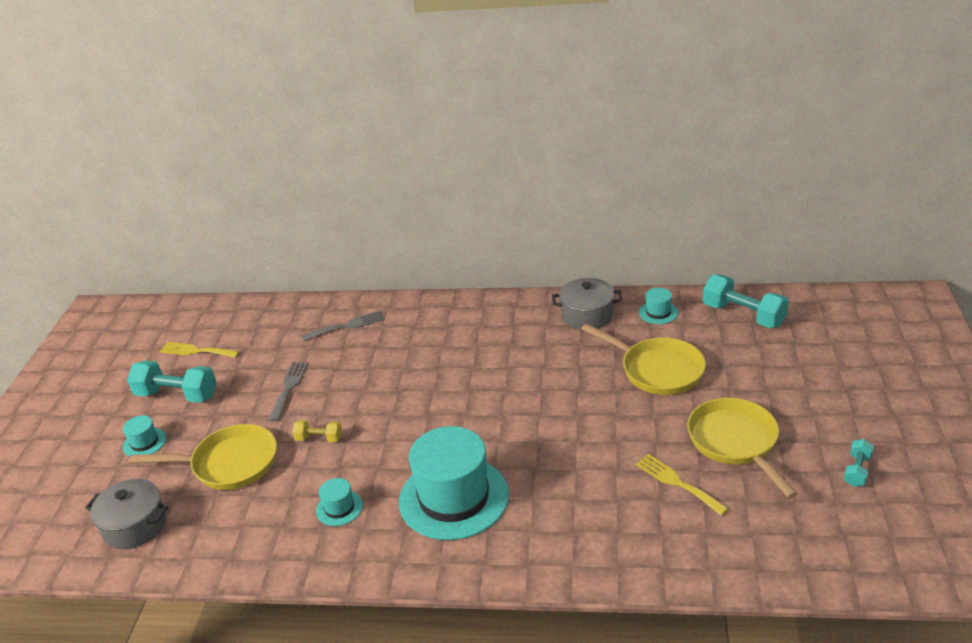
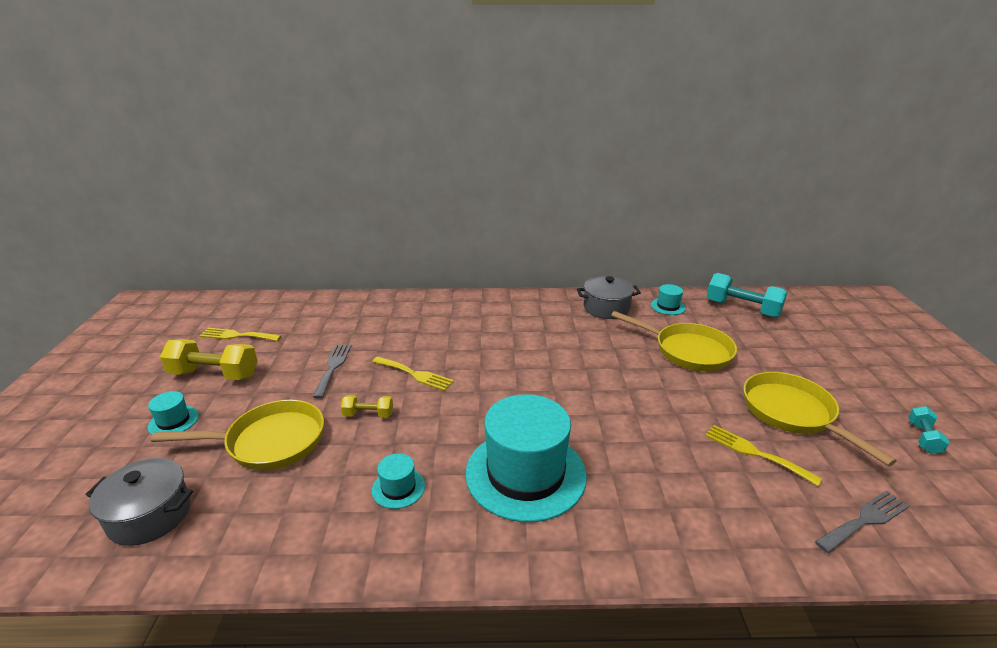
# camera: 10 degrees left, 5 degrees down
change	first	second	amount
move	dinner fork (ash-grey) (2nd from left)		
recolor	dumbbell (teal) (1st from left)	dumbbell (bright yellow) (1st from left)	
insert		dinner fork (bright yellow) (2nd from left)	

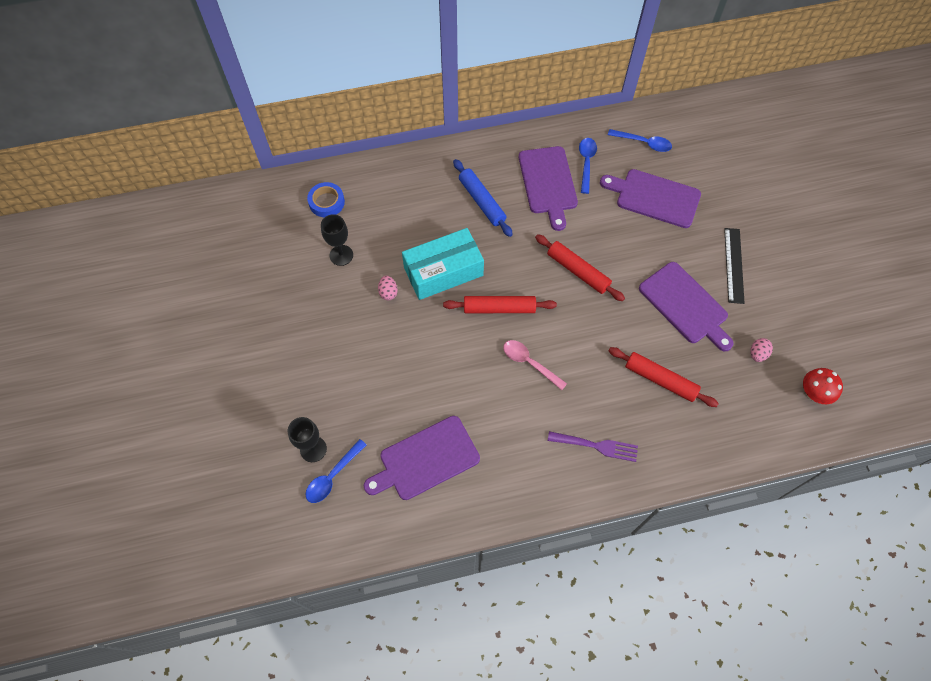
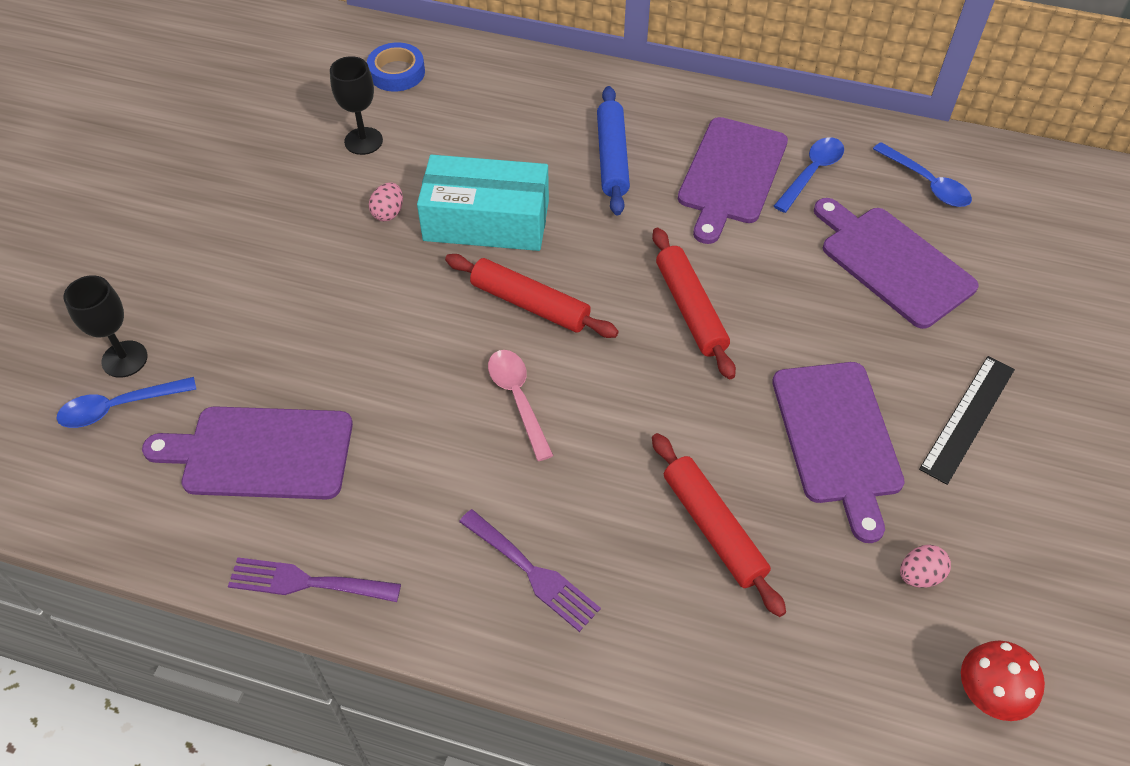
# camera: 30 degrees right, 10 degrees down
change	first	second	amount
insert		dinner fork (royal purple) (1st from left)	

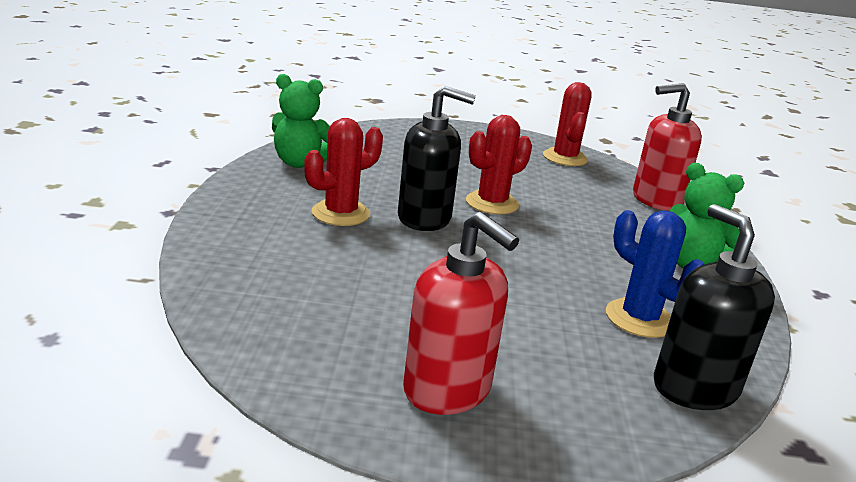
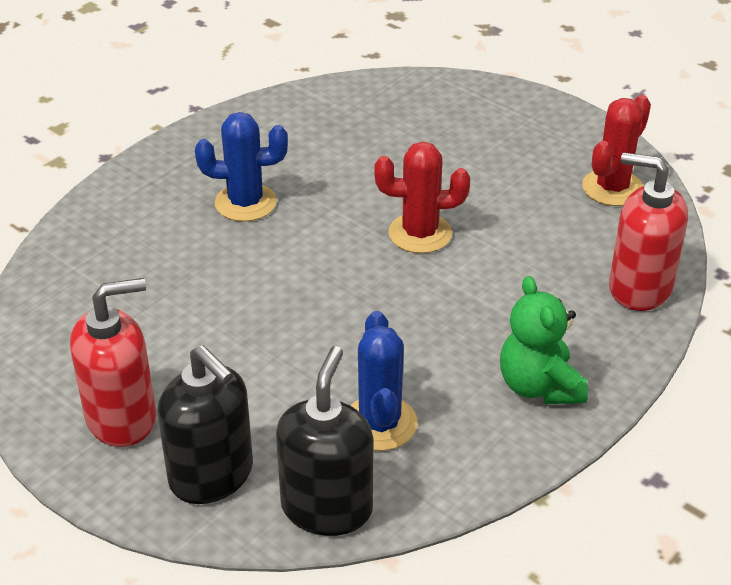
# camera: 40 degrees right, 15 degrees up
change	first	second	amount
delete	teddy bear (emerald) (1st from left)		
move	pump bottle (black) (1st from left)		
recolor	prickly plant (scarlet) (1st from left)	prickly plant (royal blue) (1st from left)	
rotate	pump bottle (scarlet) (1st from left)		105 degrees counterclockwise

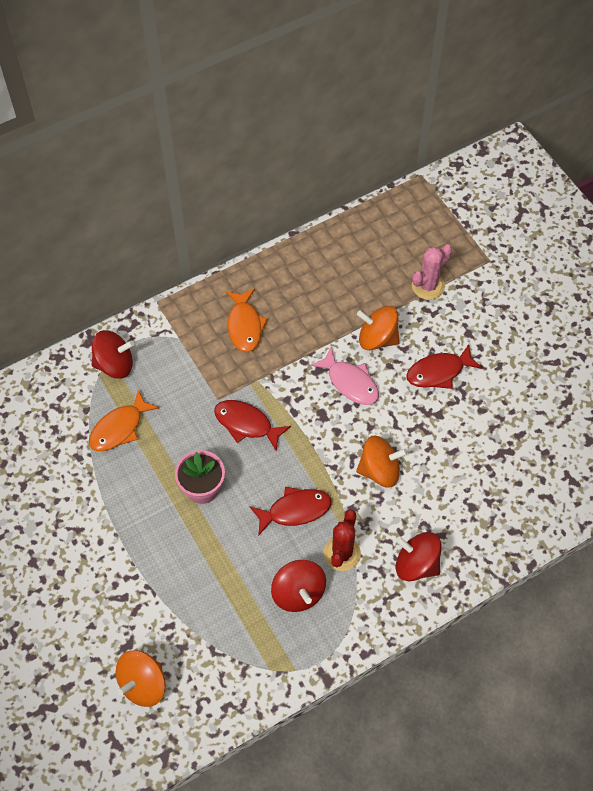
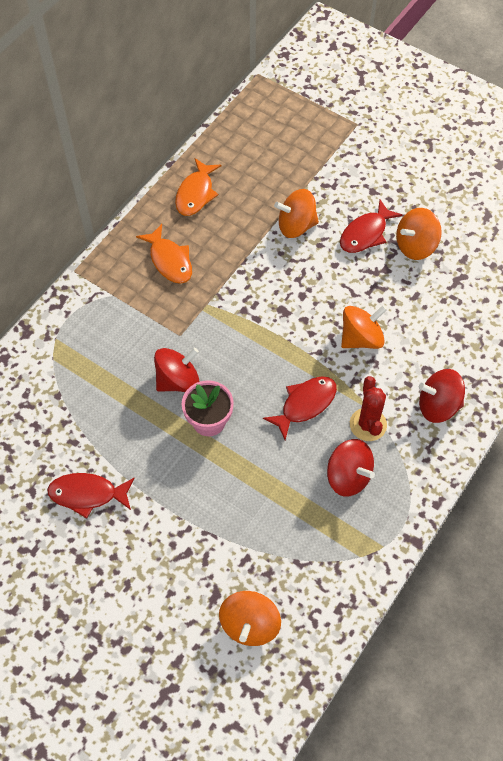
# camera: 25 degrees left, 0 degrees up
change	first	second	amount
delete	prickly plant (rose-pink)		
move	toy top (scarlet) (1st from left)		
delete	fish (rose-pink)		
move	fish (bright orange) (1st from left in the first image)	fish (bright orange) (2nd from left)	
move	fish (scarlet) (1st from left)		
insert		toy top (bright orange) (4th from left)	

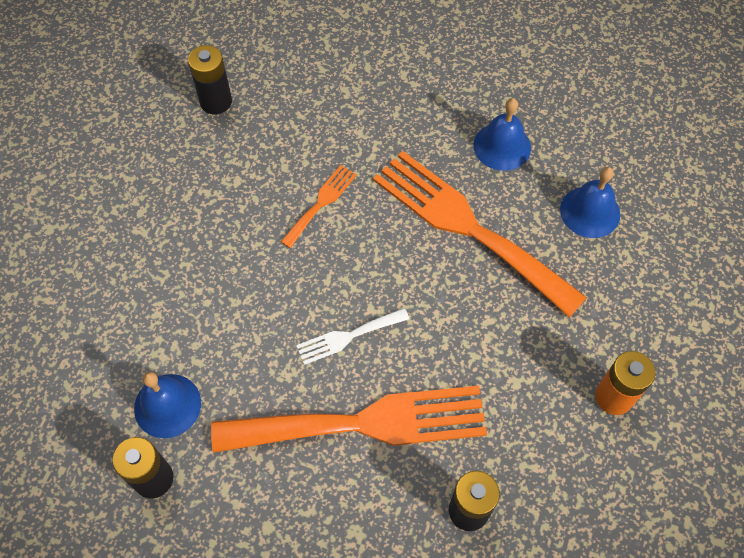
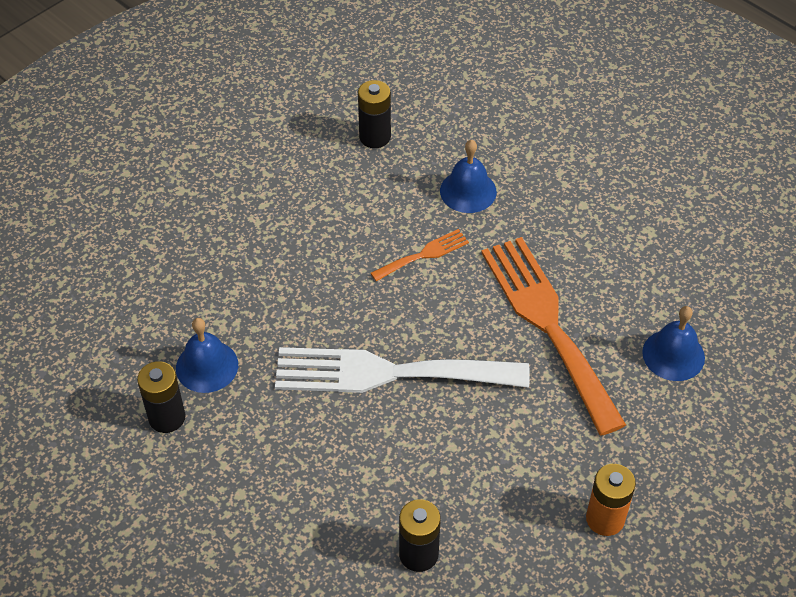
# camera: 25 degrees right, 10 degrees down
change	first	second	amount
move	bell (royal blue) (2nd from left)		
resize	dinner fork (snow-white)		x2.24
delete	dinner fork (bright orange) (2nd from left)		

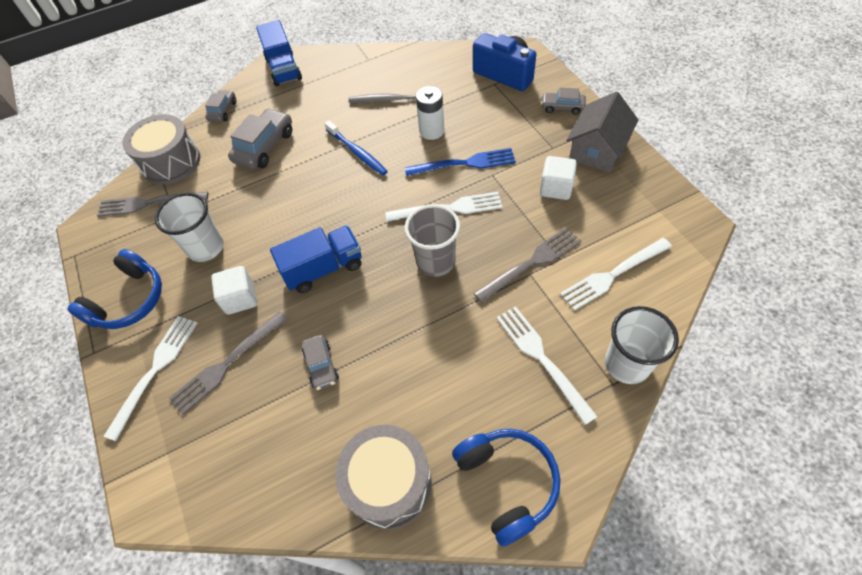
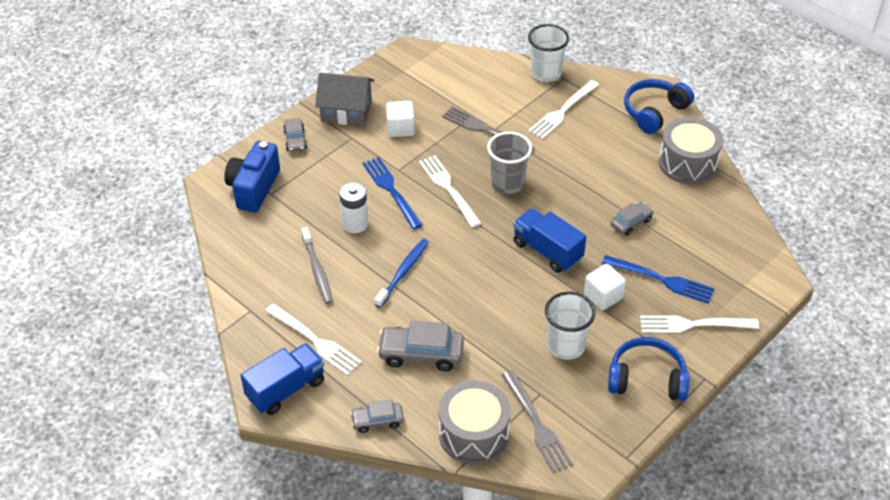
# camera: 115 degrees left, 10 degrees down
change	first	second	amount
move	dinner fork (snow-white) (4th from left in the first image)	dinner fork (snow-white) (1st from left)	
recolor	dinner fork (ash-grey) (2nd from left)	dinner fork (royal blue) (2nd from left)	

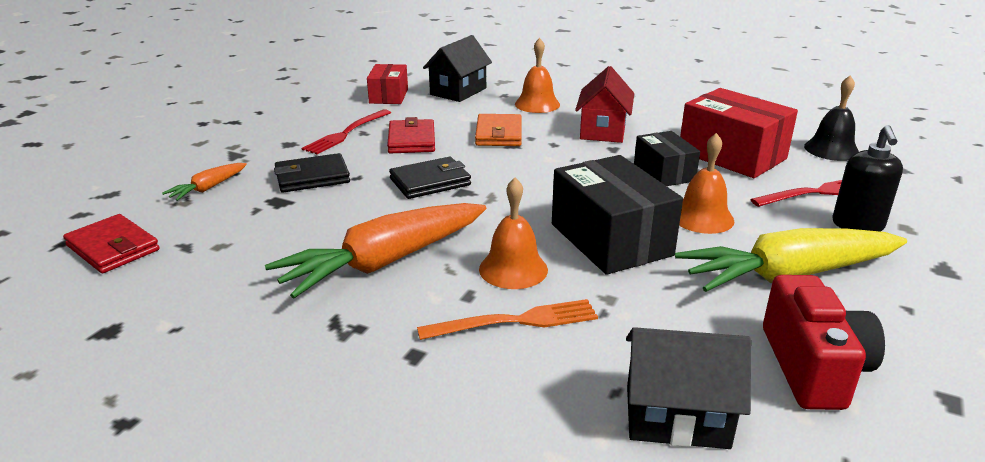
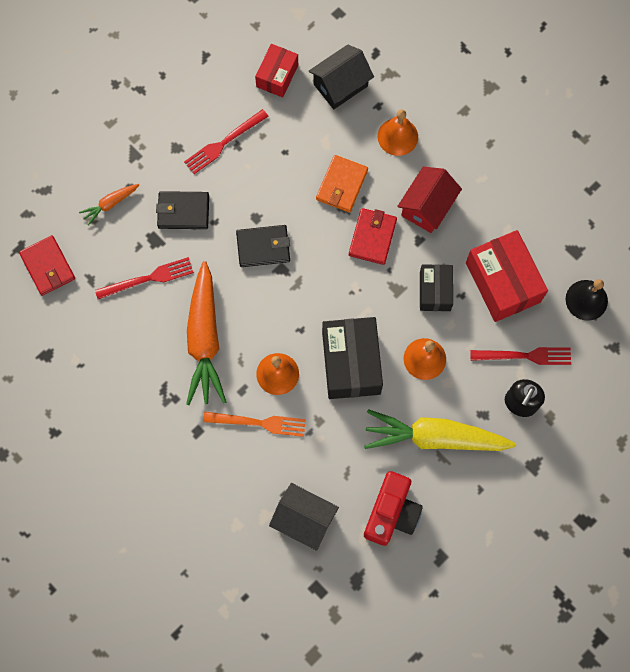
# camera: 20 degrees right, 45 degrees up
change	first	second	amount
move	card wallet (scarlet) (2nd from left)		
rotate	root vegetable (bright orange) (2nd from left)		75 degrees counterclockwise
insert		dinner fork (scarlet) (1st from left)	

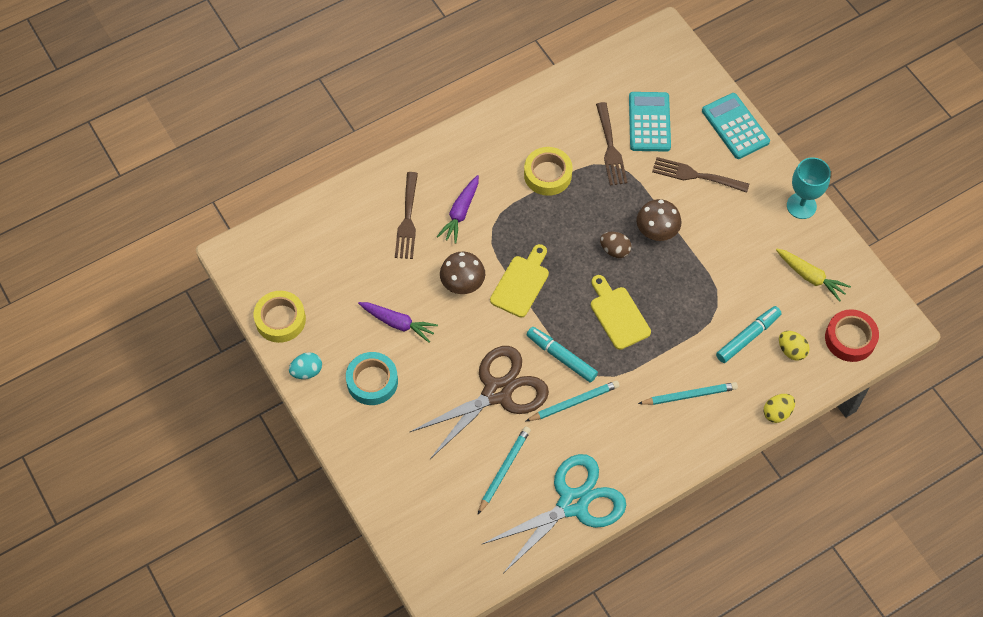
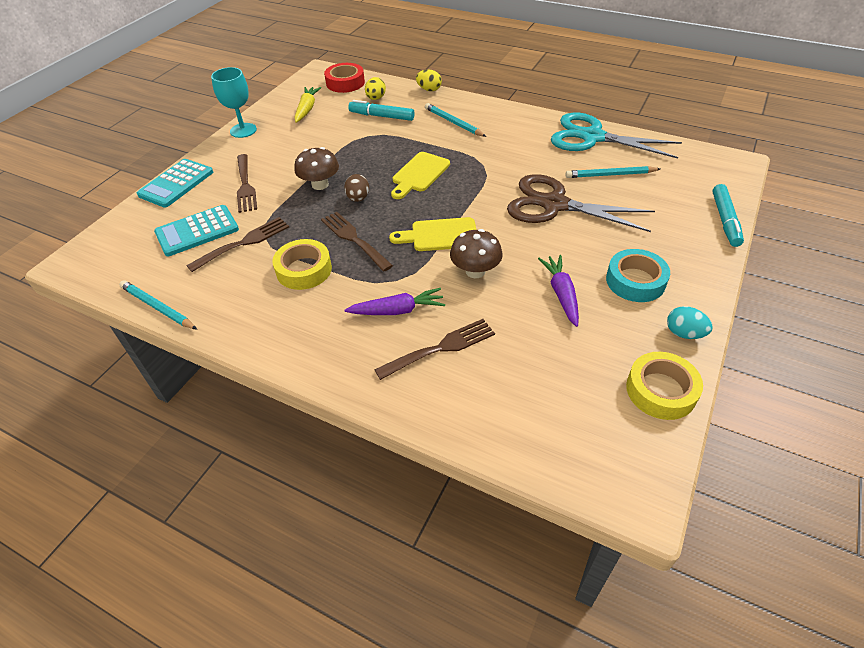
# camera: 120 degrees left, 15 degrees down
change	first	second	amount
move	marker pen (teal) (1st from left in the first image)	marker pen (teal) (2nd from left)	
move	wooden pencil (teal) (2nd from left in the first image)	wooden pencil (teal) (1st from left)	
insert		dinner fork (brown) (3rd from left)	

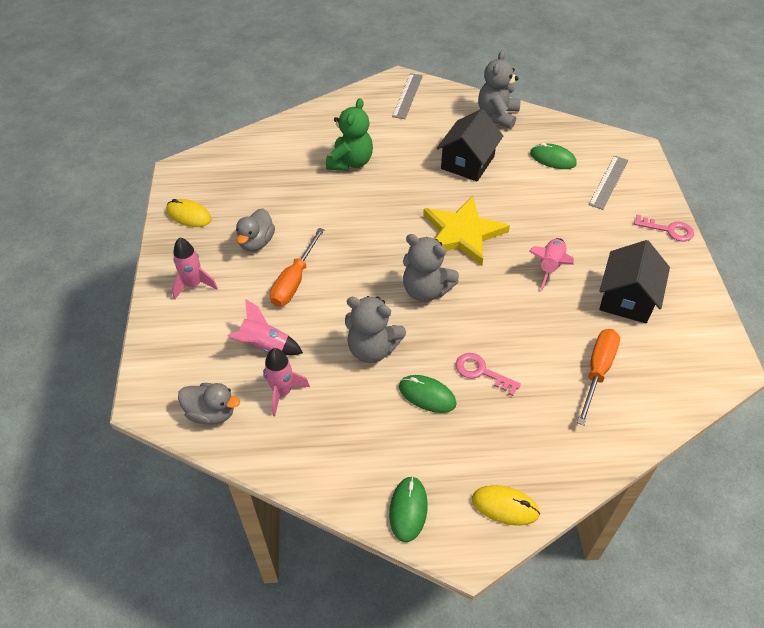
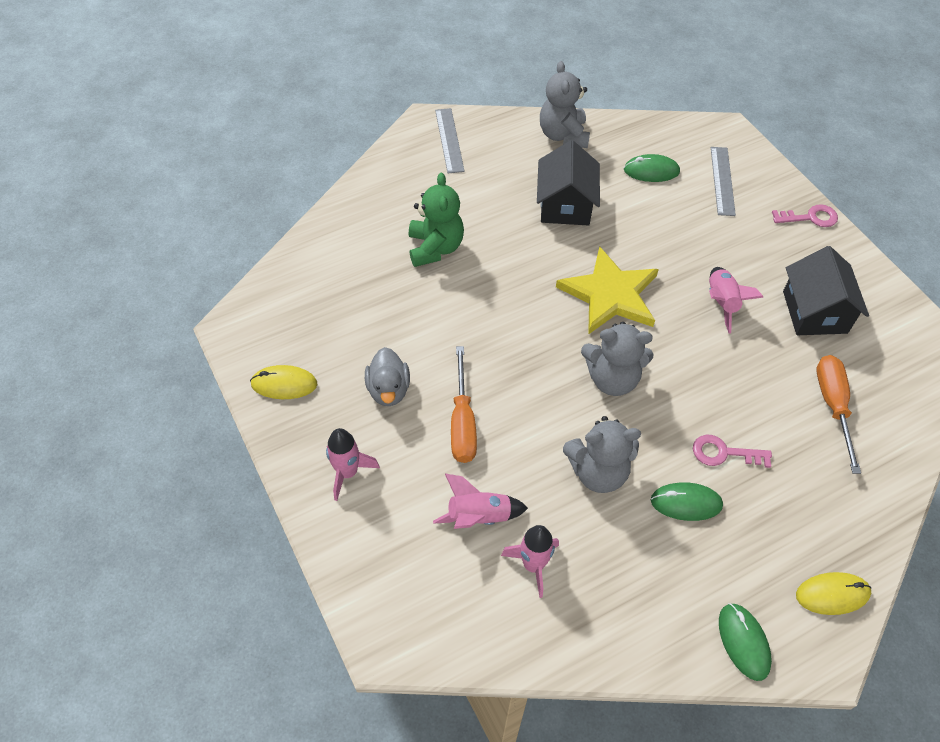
# camera: 25 degrees left, 5 degrees up
change	first	second	amount
delete	duck (ash-grey) (1st from left)		

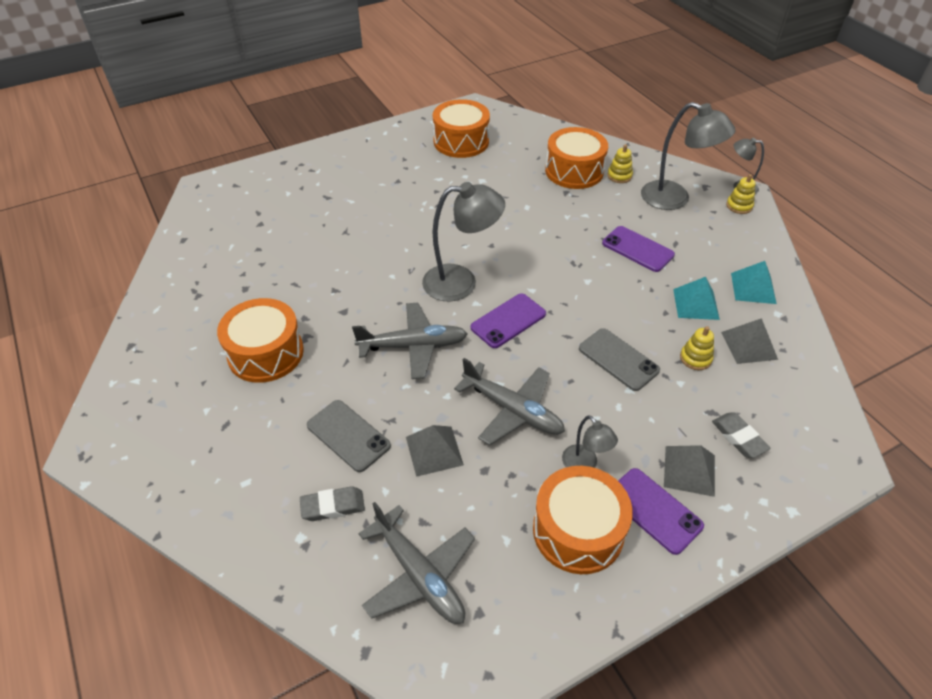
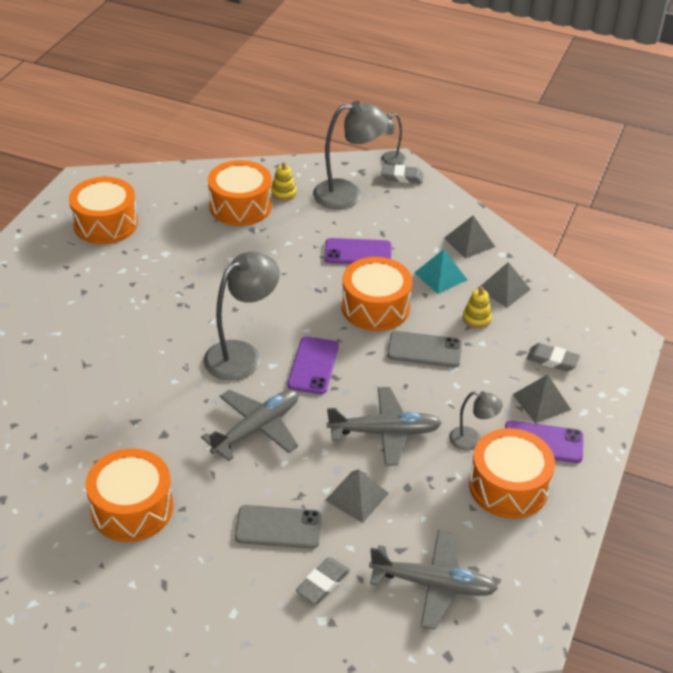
# camera: 40 degrees left, 5 degrees down
change	first	second	amount
replace	stacking rings (bright yellow) (3rd from left)	pencil eraser (ash-grey) (2nd from left)	
recolor	solid pyramid (teal) (2nd from left)	solid pyramid (ash-grey) (2nd from left)	
insert		toy drum (bright orange) (4th from left)	

